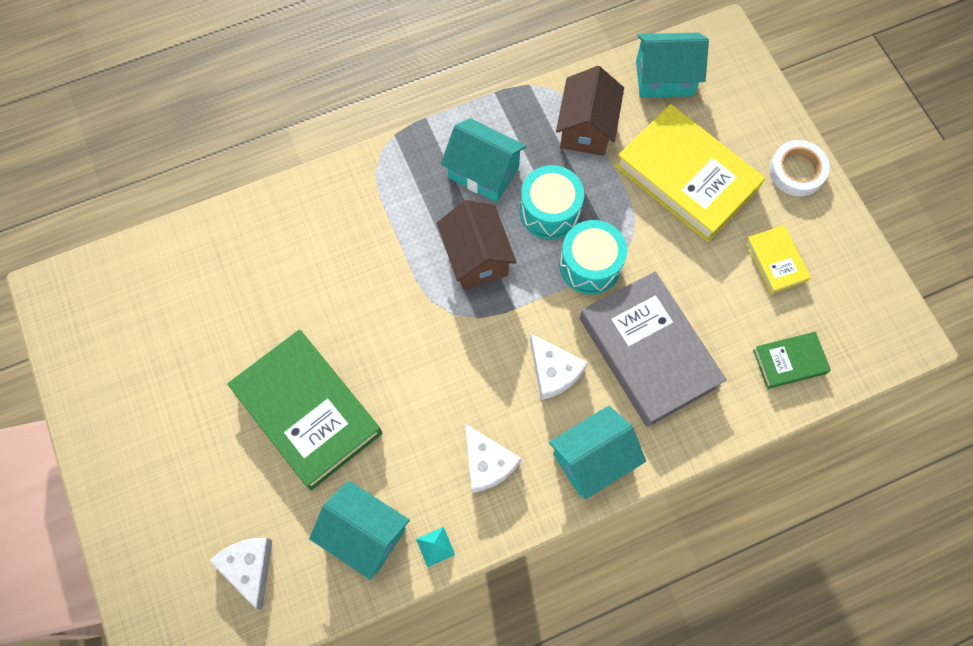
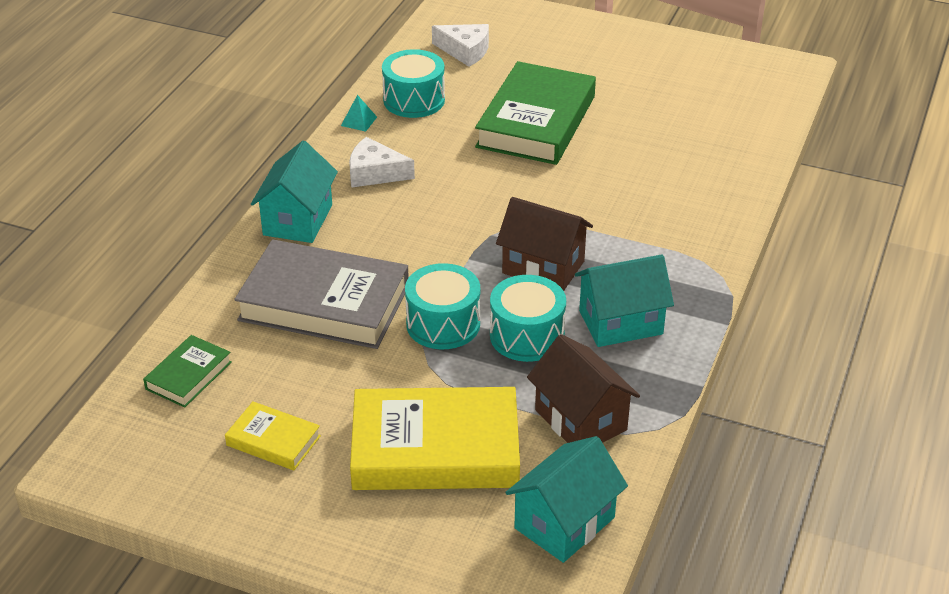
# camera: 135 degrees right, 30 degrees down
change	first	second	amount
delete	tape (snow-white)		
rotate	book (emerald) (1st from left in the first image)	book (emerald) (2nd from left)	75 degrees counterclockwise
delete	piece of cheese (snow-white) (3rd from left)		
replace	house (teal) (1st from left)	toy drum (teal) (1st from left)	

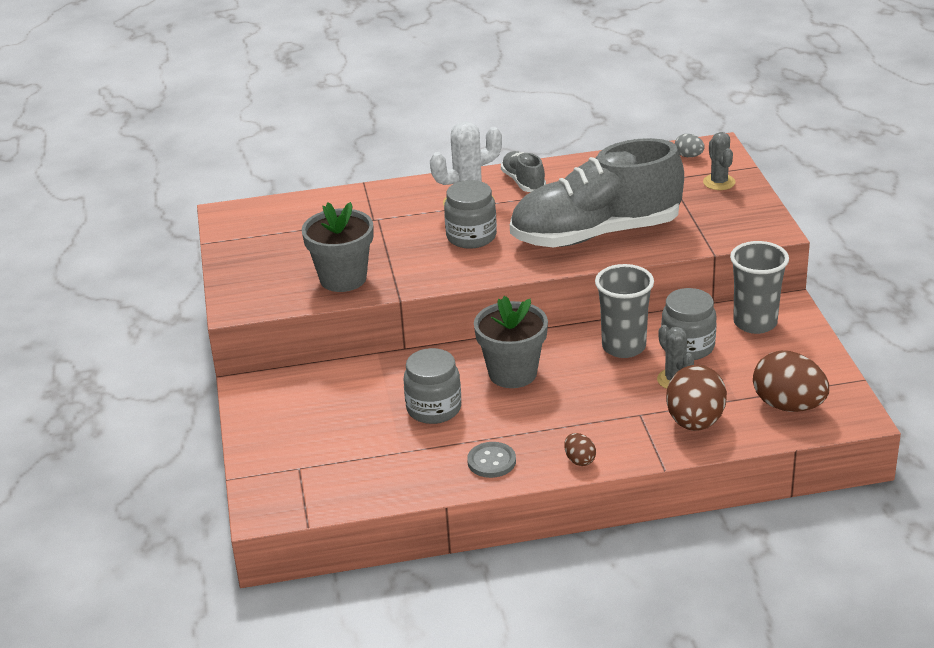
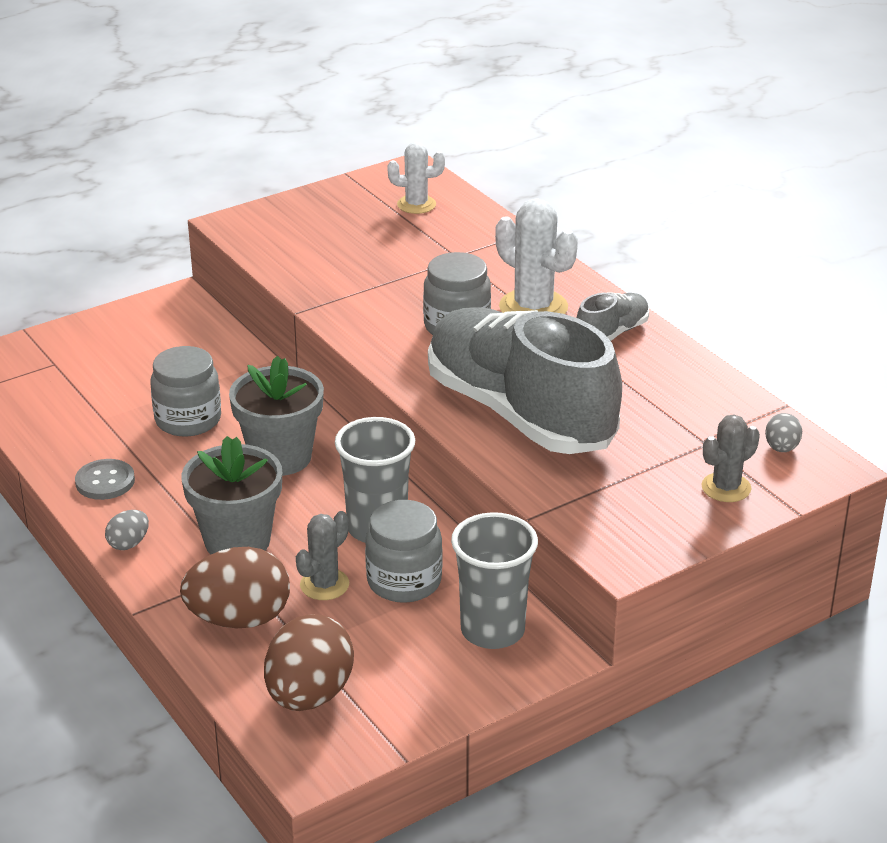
# camera: 65 degrees right, 0 degrees up
change	first	second	amount
move	potted plant (ash-grey) (1st from left)		
recolor	egg shape (brown) (1st from left)	egg shape (ash-grey) (1st from left)	
insert		prickly plant (snow-white) (1st from left)	

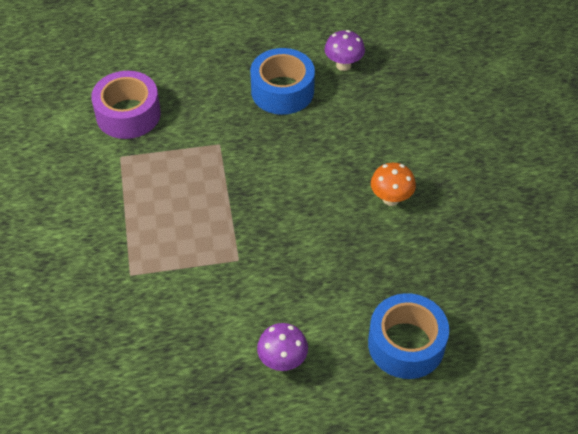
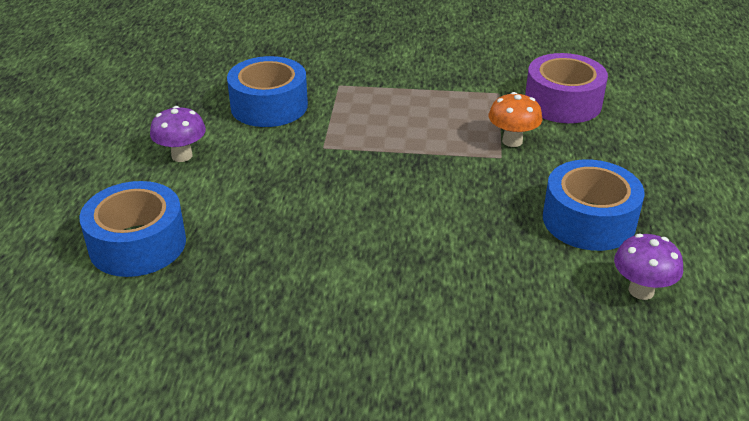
# camera: 105 degrees right, 15 degrees down
change	first	second	amount
move	toadstool (bright orange)		
insert		tape (royal blue) (2nd from left)	

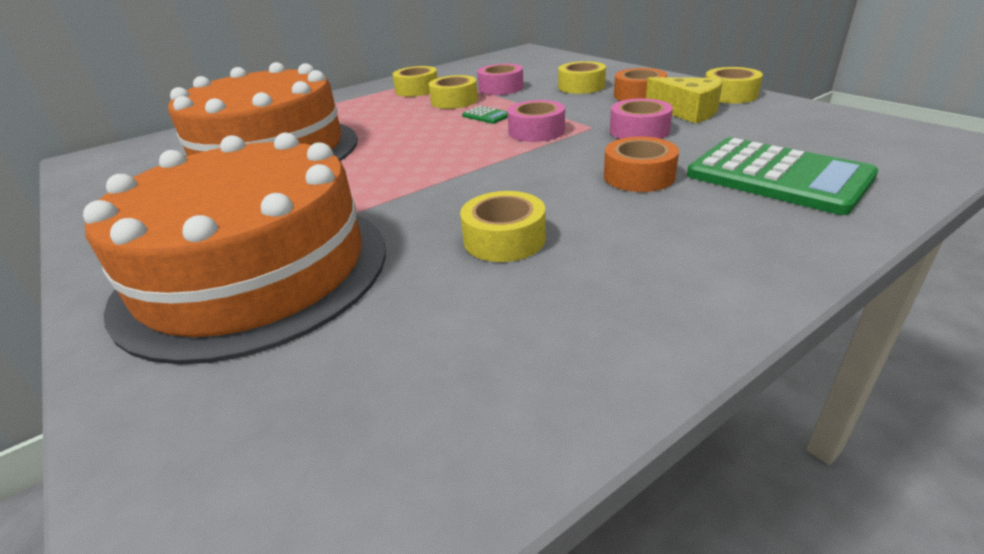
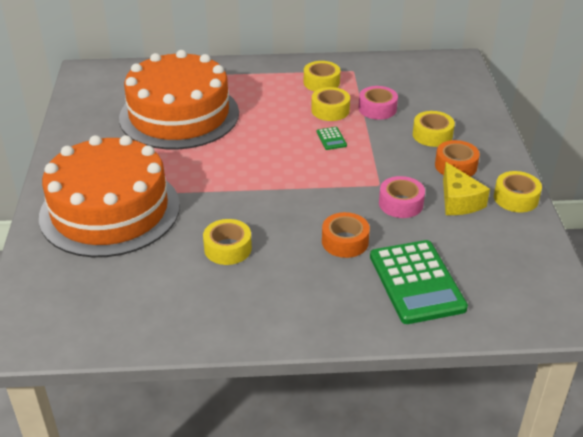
# camera: 30 degrees right, 5 degrees up
change	first	second	amount
delete	tape (rose-pink) (2nd from left)		

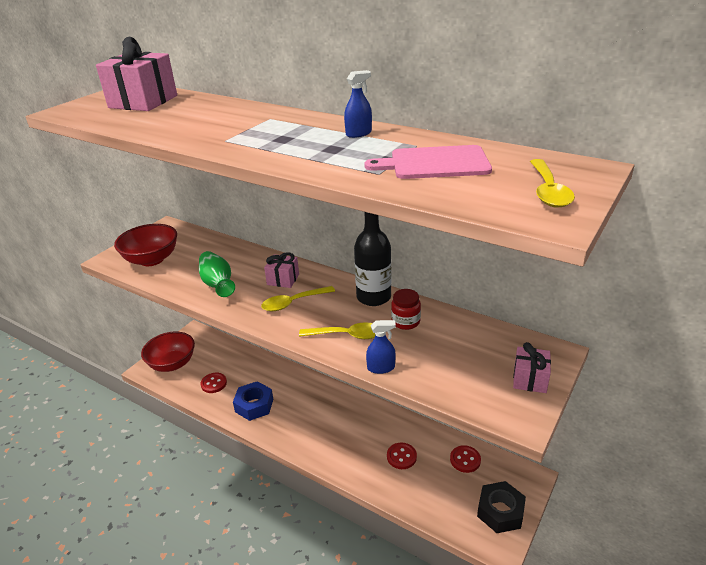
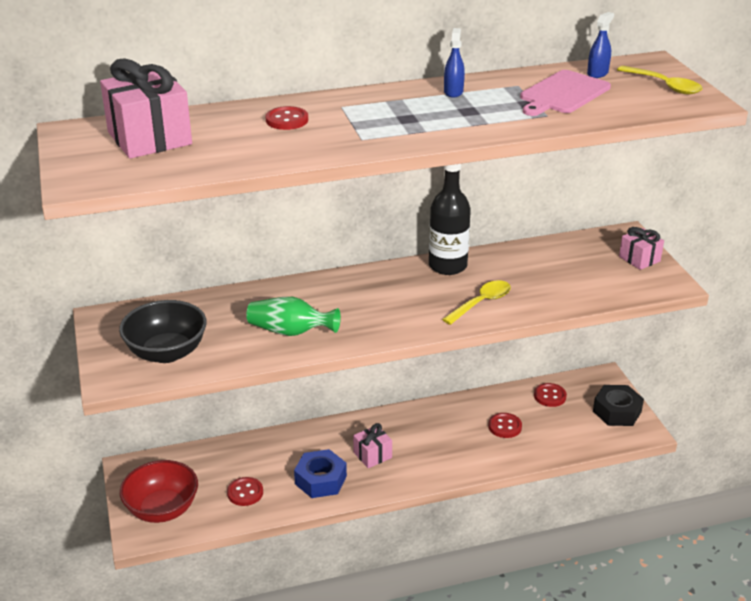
# camera: 50 degrees left, 0 degrees up
change	first	second	amount
recolor	deep dish (scarlet) (1st from left)	deep dish (black)	
move	present (rose-pink) (2nd from left)		
delete	tablespoon (bright yellow) (1st from left)		
delete	jar (scarlet)		
move	spray cleaner (royal blue) (2nd from left)		
insert		button (scarlet) (2nd from left)	

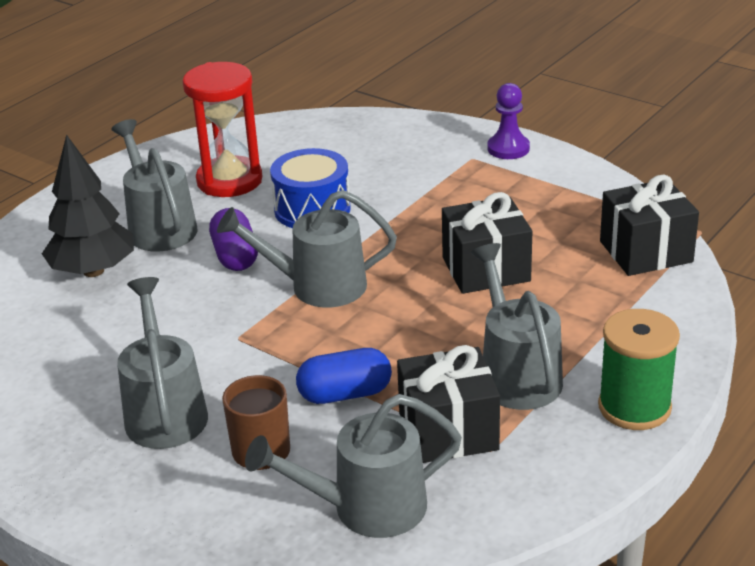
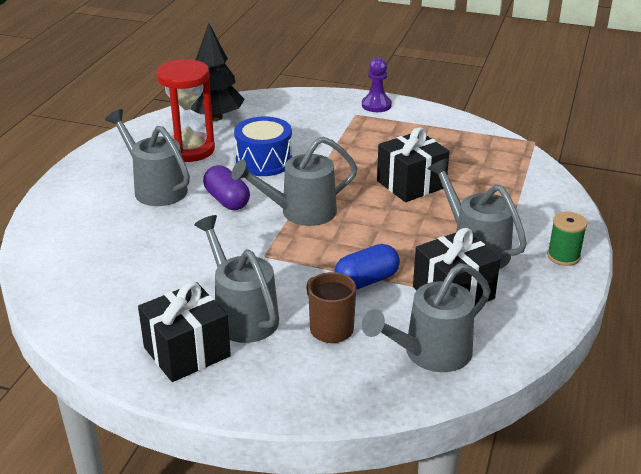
# camera: 20 degrees left, 0 degrees up
change	first	second	amount
move	toy tree (black)		
move	present (black) (3rd from left in the first image)	present (black) (1st from left)	
resize	bobbin (emerald)		x0.65

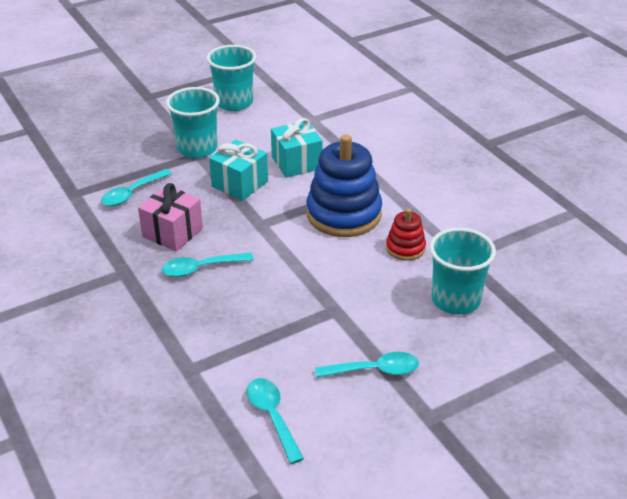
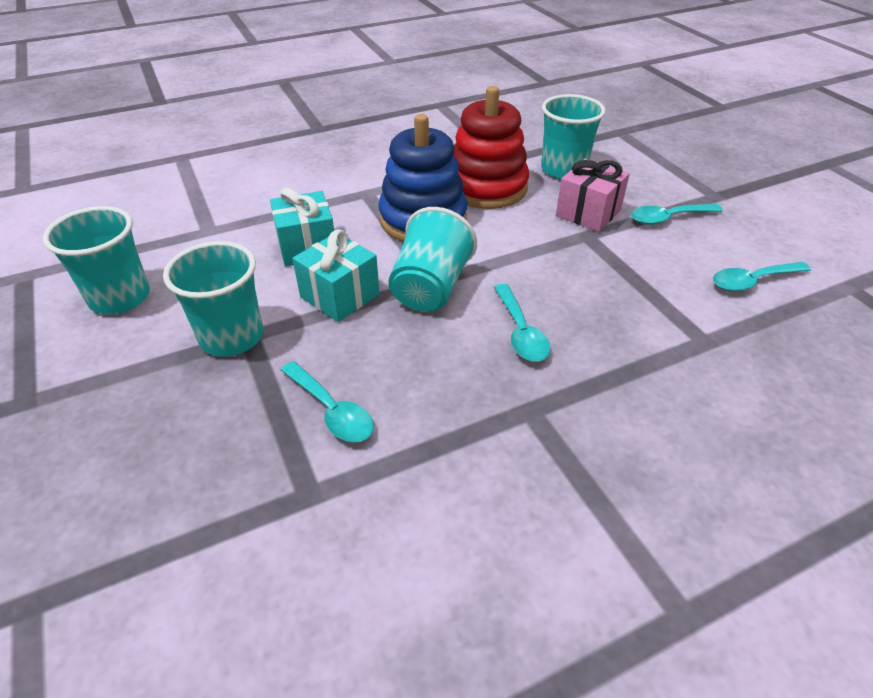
# camera: 85 degrees left, 5 degrees up
change	first	second	amount
move	present (rose-pink)		
resize	stacking rings (scarlet)		x1.99
rotate	tablespoon (teal) (4th from left in the first image)	tablespoon (teal) (3rd from left)	105 degrees counterclockwise
insert		tumbler (teal) (3rd from left)	

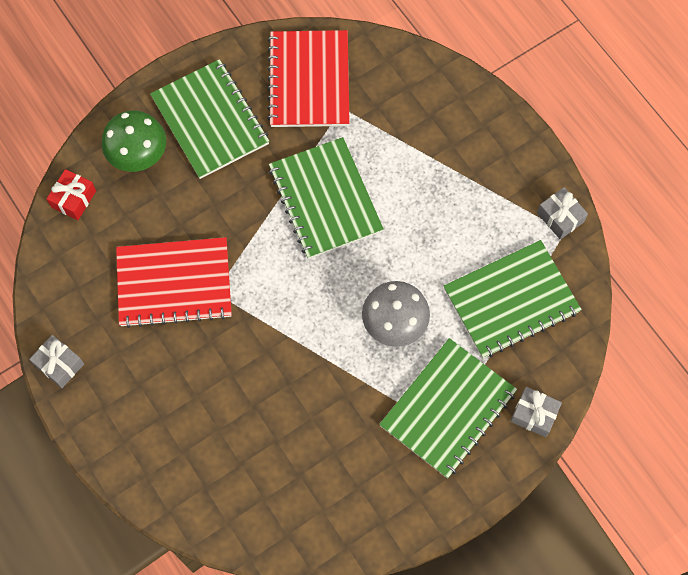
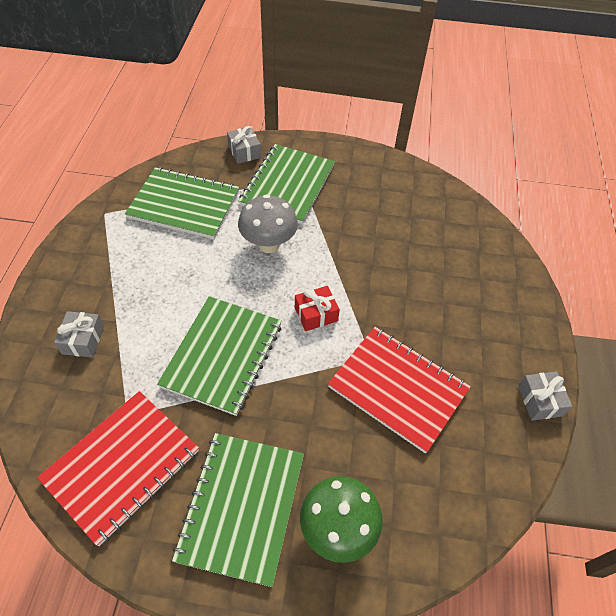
# camera: 140 degrees left, 15 degrees down
change	first	second	amount
move	present (scarlet)		
move	present (ash-grey) (3rd from left in the first image)	present (ash-grey) (1st from left)	
rotate	exercise book (emerald) (3rd from left in the first image)	exercise book (emerald) (4th from left)	60 degrees counterclockwise

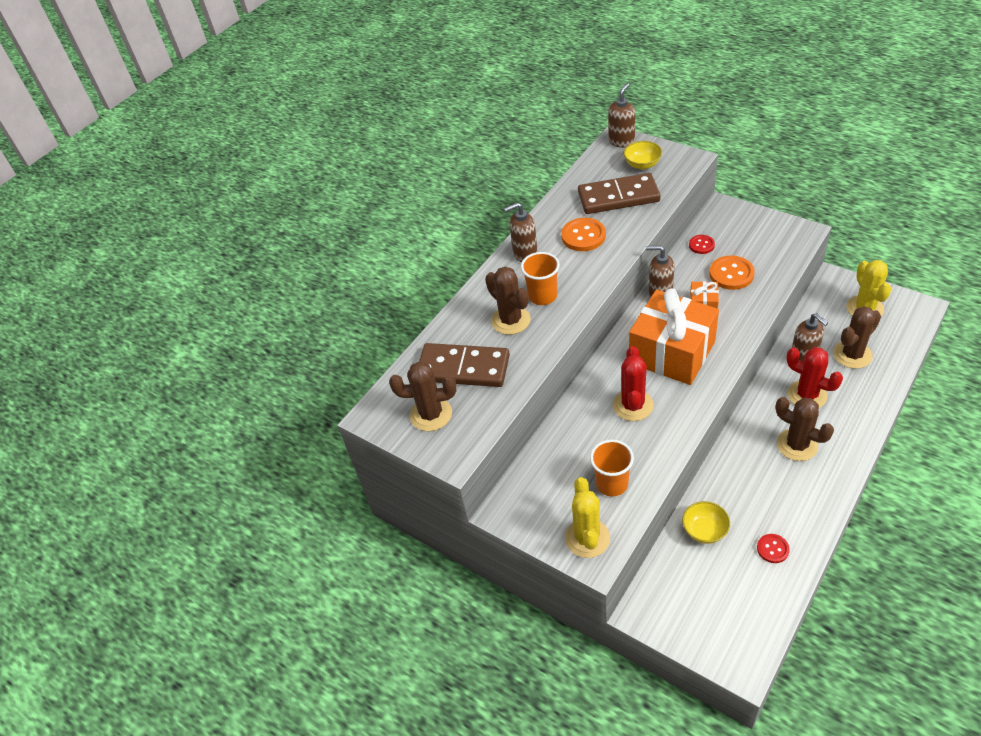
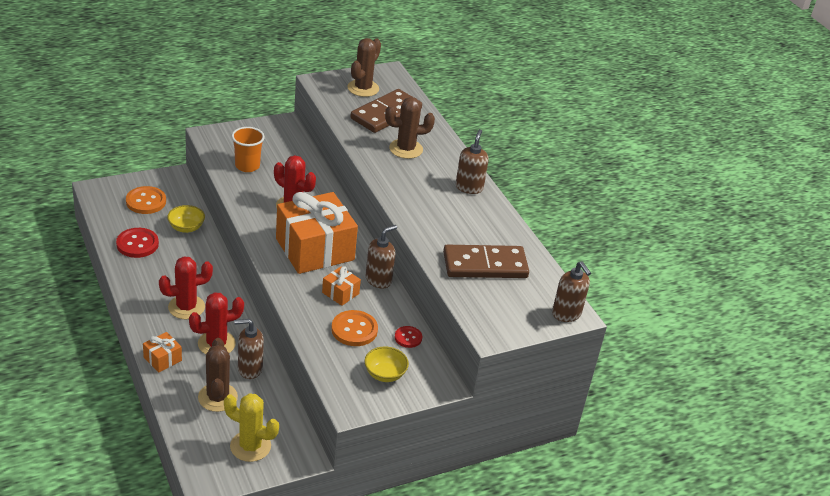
# camera: 110 degrees right, 10 degrees down
change	first	second	amount
move	deep dish (bright yellow) (1st from left in the first image)	deep dish (bright yellow) (2nd from left)	
rotate	domino (brown) (2nd from left)		60 degrees clockwise
move	button (bright orange) (1st from left)		
delete	tumbler (bright orange) (1st from left)		
recolor	prickly plant (brown) (3rd from left)	prickly plant (scarlet) (1st from left)	
delete	prickly plant (bright yellow) (1st from left)		
resize	button (scarlet) (2nd from left in the first image)	button (scarlet) (1st from left)	x1.67
insert		present (bright orange) (1st from left)	

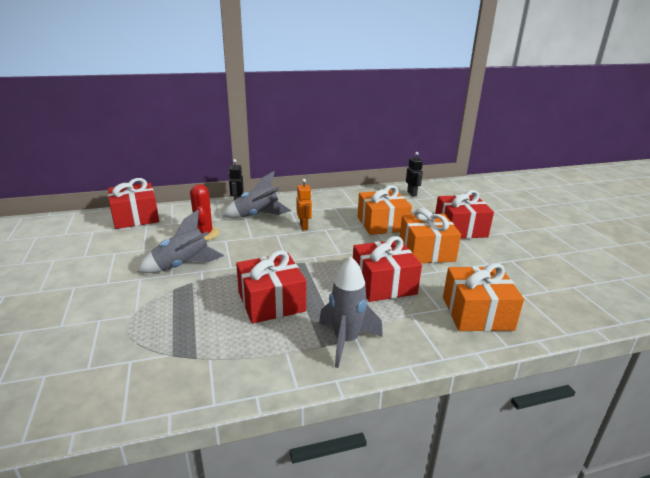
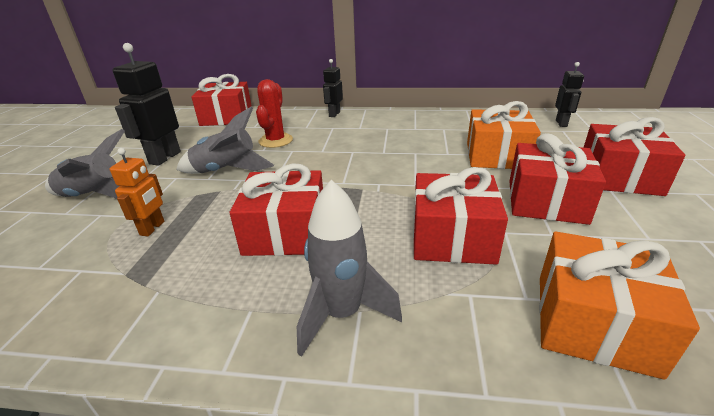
# camera: 25 degrees right, 5 degrees up
change	first	second	amount
move	rocket (ash-grey) (2nd from left in the first image)	rocket (ash-grey) (1st from left)	
move	robot figure (bright orange)		
recolor	present (bright orange) (2nd from left)	present (scarlet) (4th from left)	
insert		robot figure (black) (1st from left)	

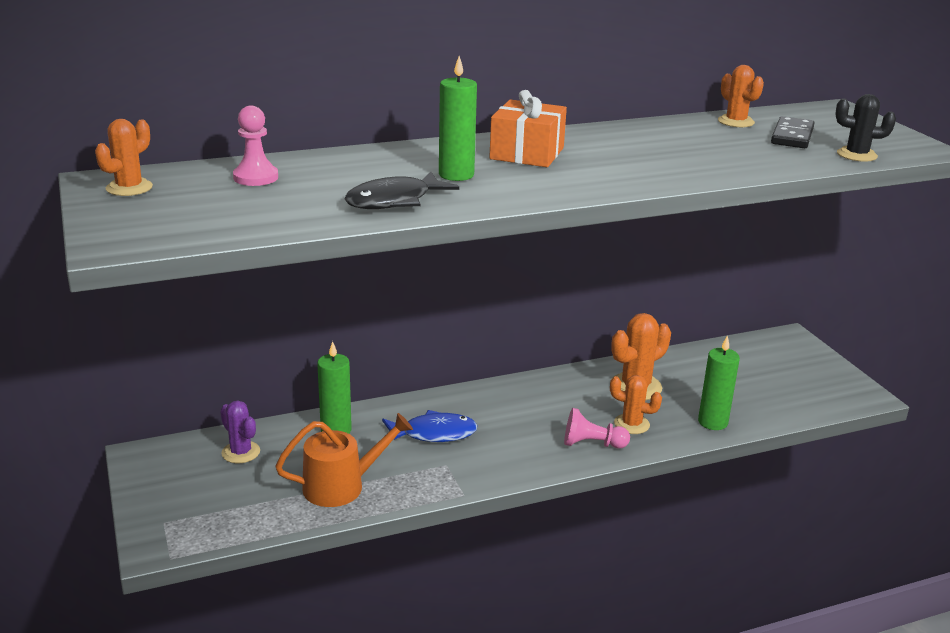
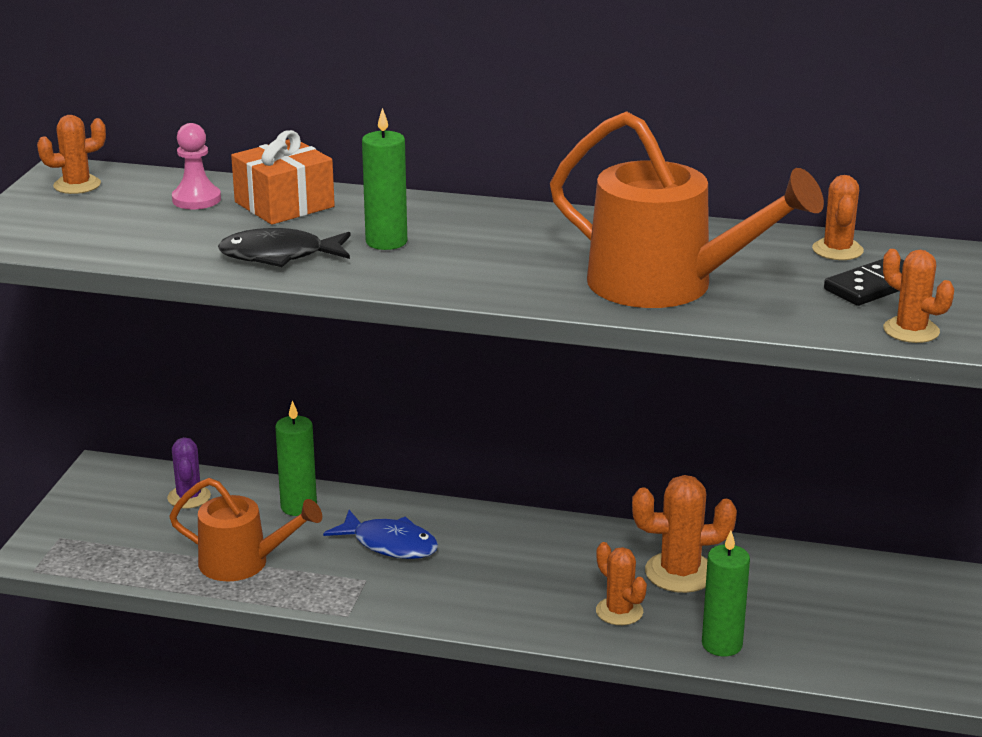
# camera: 35 degrees right, 0 degrees up
change	first	second	amount
move	present (bright orange)		
recolor	prickly plant (black)	prickly plant (bright orange) (5th from left)	
delete	game pawn (rose-pink) (2nd from left)		
insert		sprinkling can (bright orange) (2nd from left)	

